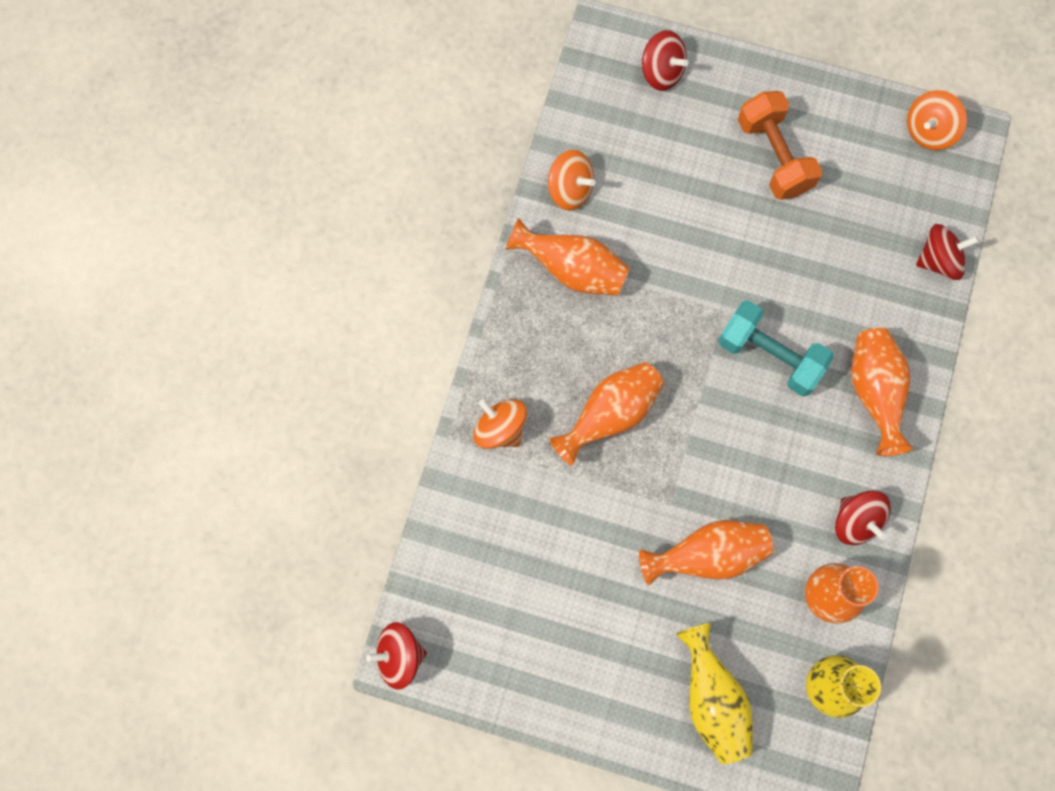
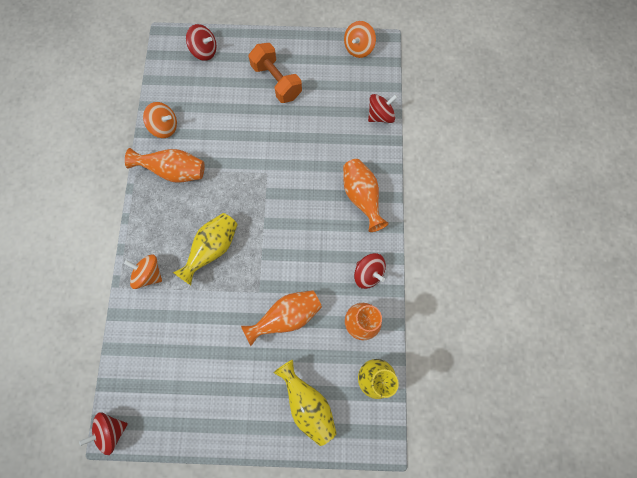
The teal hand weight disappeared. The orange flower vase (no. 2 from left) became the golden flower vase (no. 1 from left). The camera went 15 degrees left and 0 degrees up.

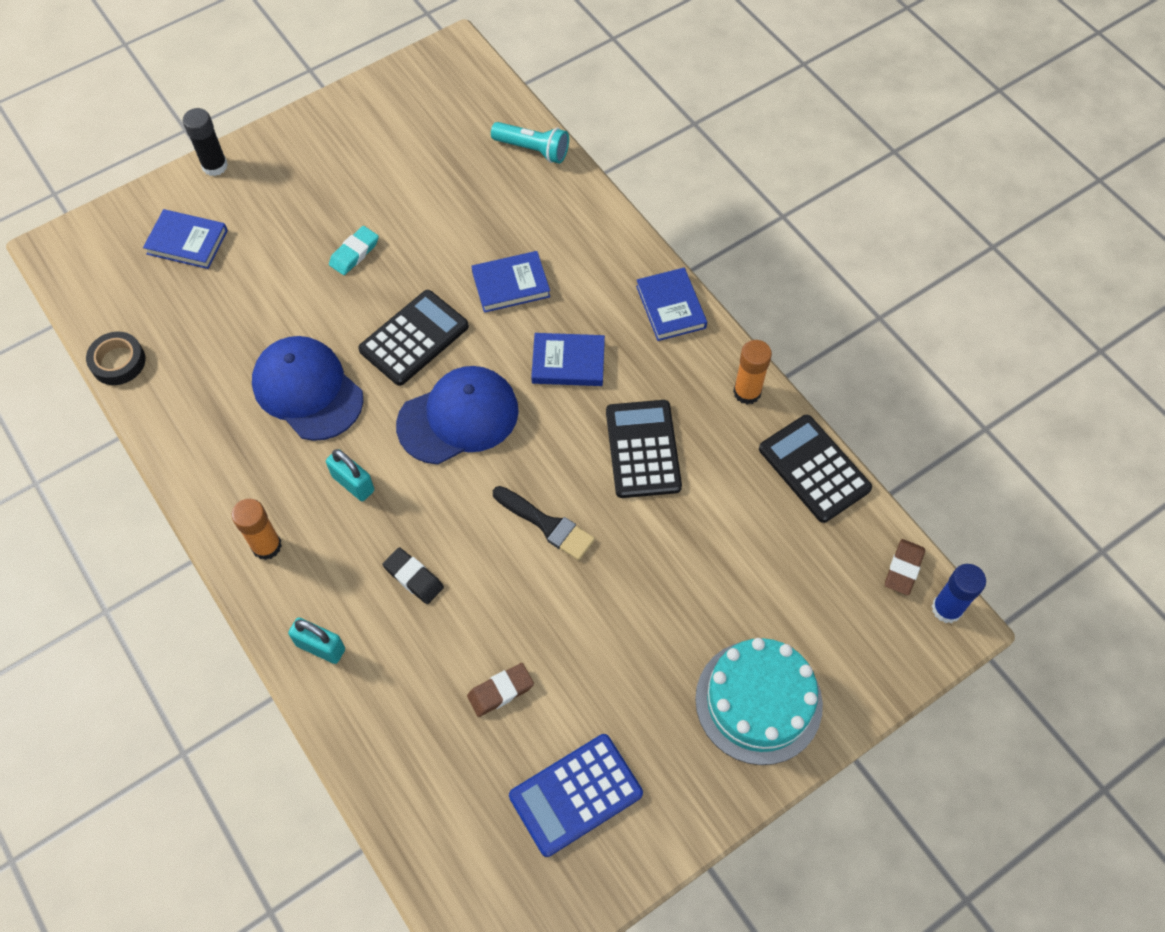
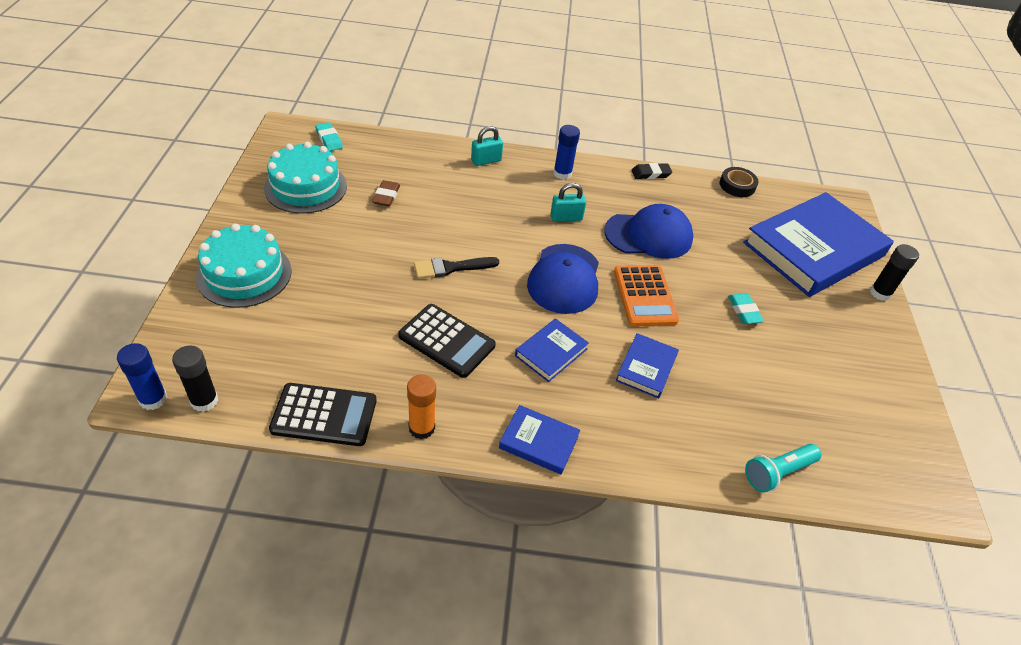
The teal gum eraser (no. 1 from left) appeared. The black gum eraser moved. The royal blue pocket calculator was replaced by the teal cake (no. 2 from left). The dark brown gum eraser (no. 2 from left) was replaced by the black glue (no. 1 from left). The orange glue (no. 1 from left) became the royal blue glue (no. 2 from left). The black pocket calculator (no. 1 from left) became the orange pocket calculator. The royal blue hardcover (no. 1 from left in the first image) changed to 2.29 times the size. The camera went 125 degrees right and 15 degrees down.

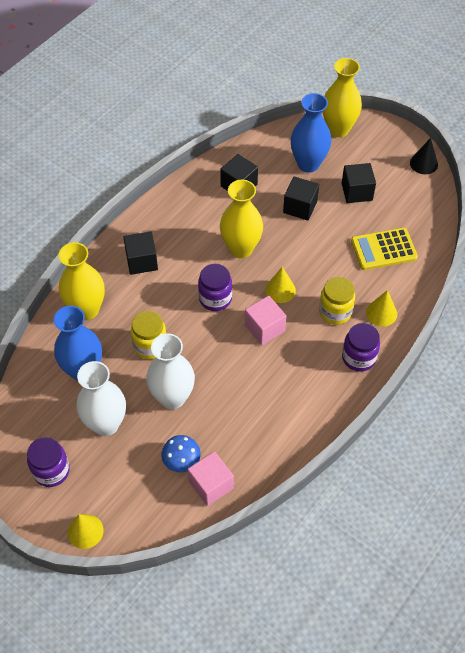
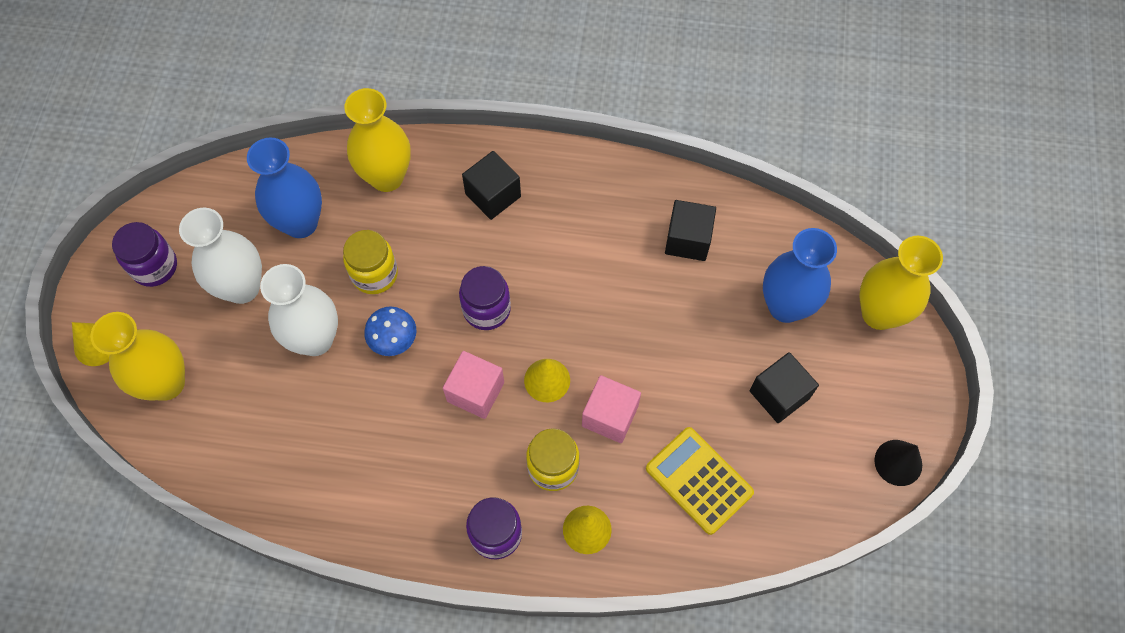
The black cube (no. 3 from left) disappeared. The royal blue mushroom moved. The rose-pink cube (no. 1 from left in the first image) moved. The golden flower vase (no. 2 from left in the first image) moved. The camera went 60 degrees right and 10 degrees up.

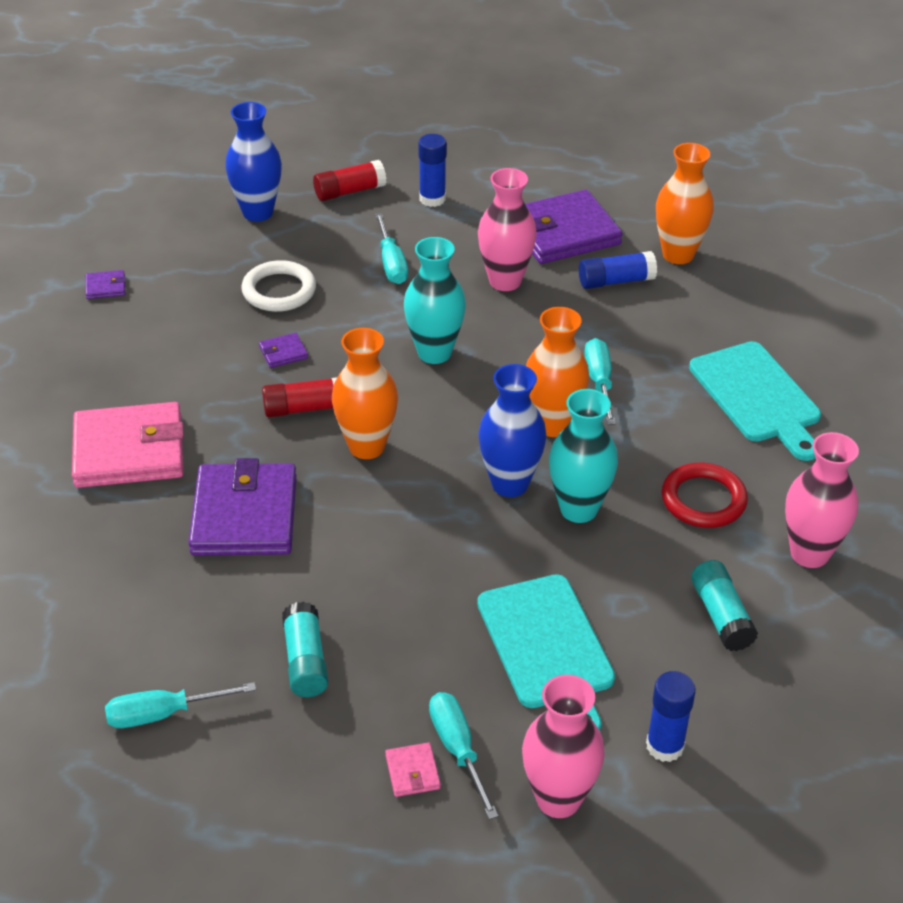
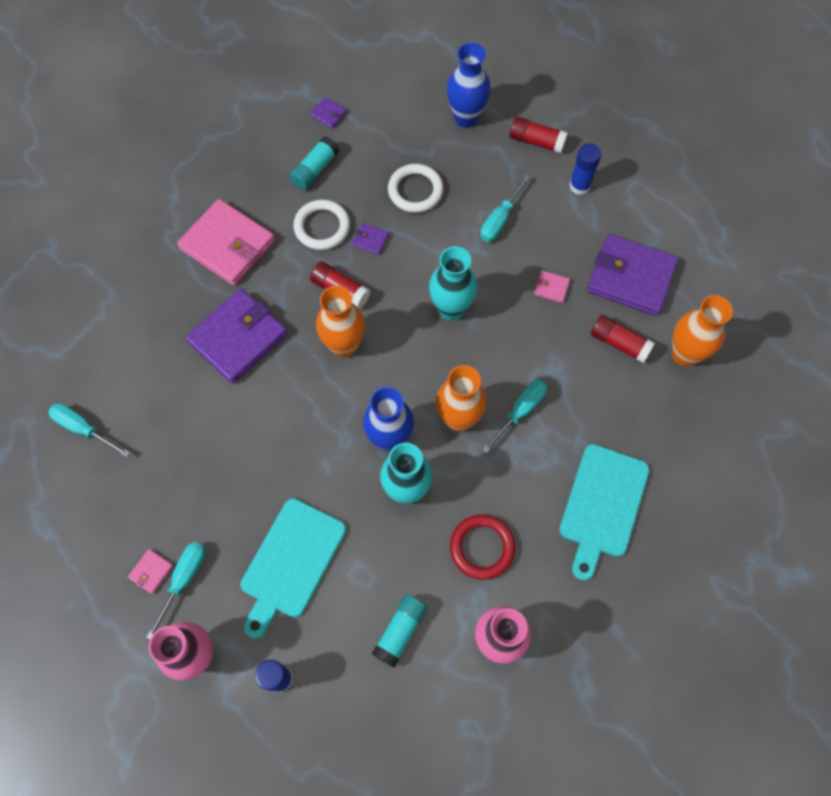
The white torus (no. 1 from left) appeared. The teal glue (no. 1 from left) moved. The rose-pink flower vase (no. 1 from left) was replaced by the rose-pink card wallet (no. 3 from left). The royal blue glue (no. 2 from left) became the red glue (no. 3 from left). The camera went 45 degrees right and 25 degrees up.

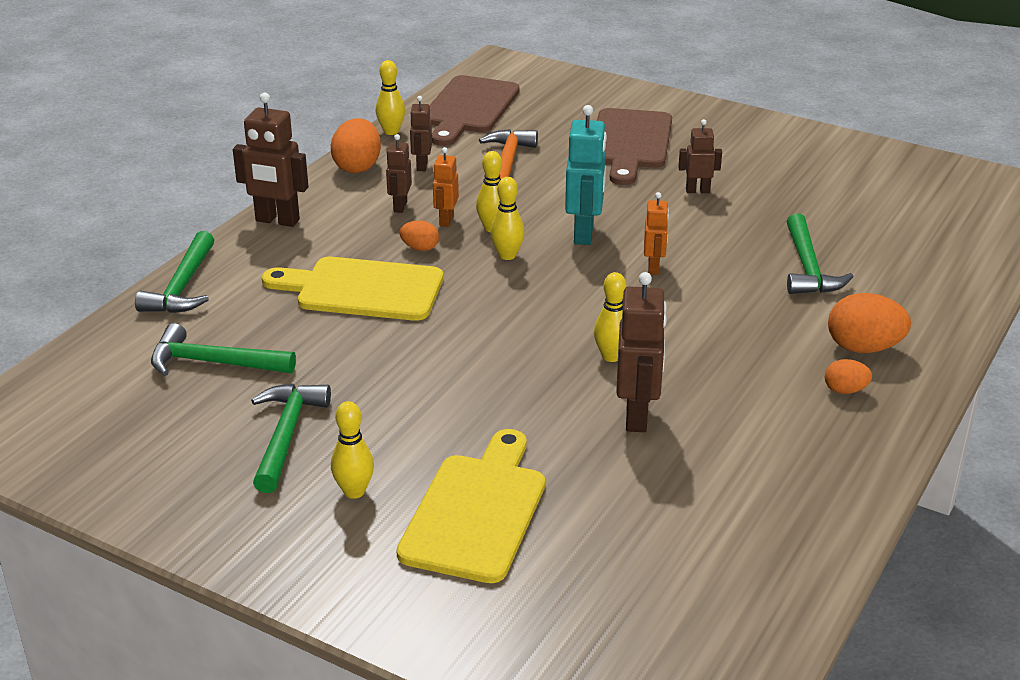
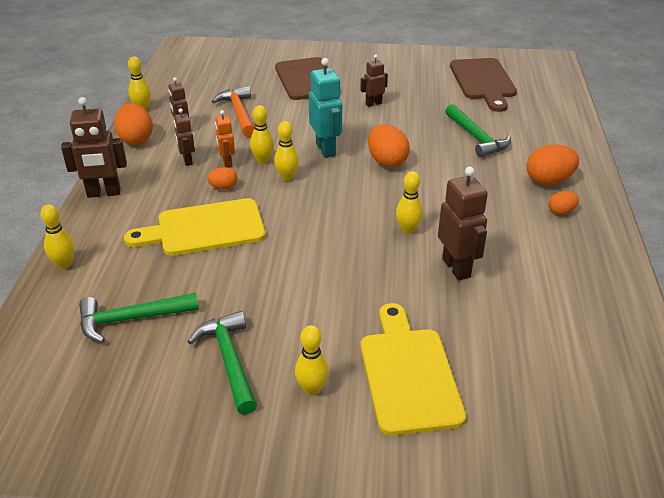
The dark brown cutting board (no. 1 from left in the first image) moved. The emerald claw hammer (no. 1 from left) was replaced by the golden tenpin (no. 1 from left). The orange robot (no. 2 from left) was replaced by the orange toy egg (no. 3 from left). The camera went 25 degrees left and 5 degrees up.

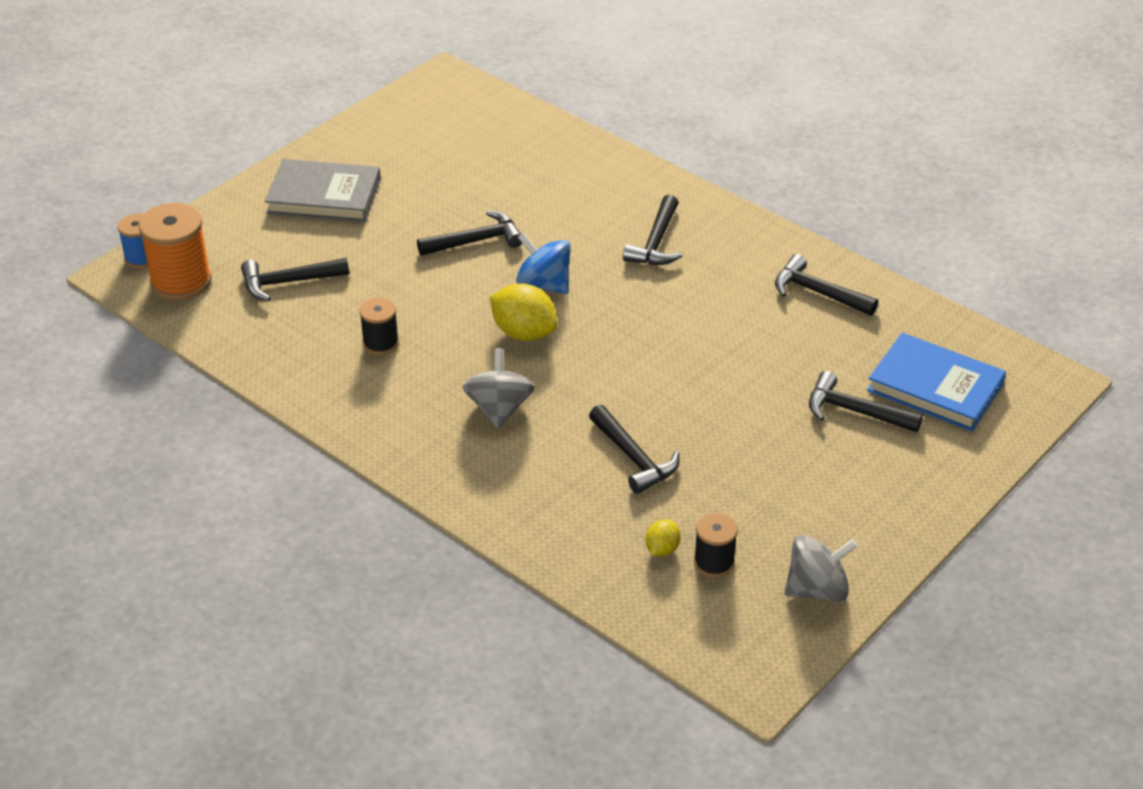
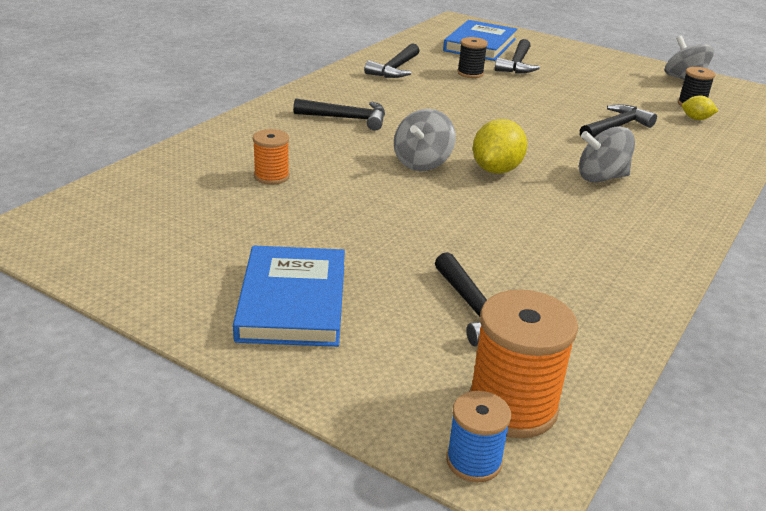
The black claw hammer (no. 2 from left) disappeared. The orange bobbin (no. 1 from left) appeared. The black bobbin (no. 1 from left) moved. The grey hardcover became the royal blue hardcover (no. 1 from left). The royal blue toy top became the grey toy top (no. 1 from left). The camera went 100 degrees left and 10 degrees down.

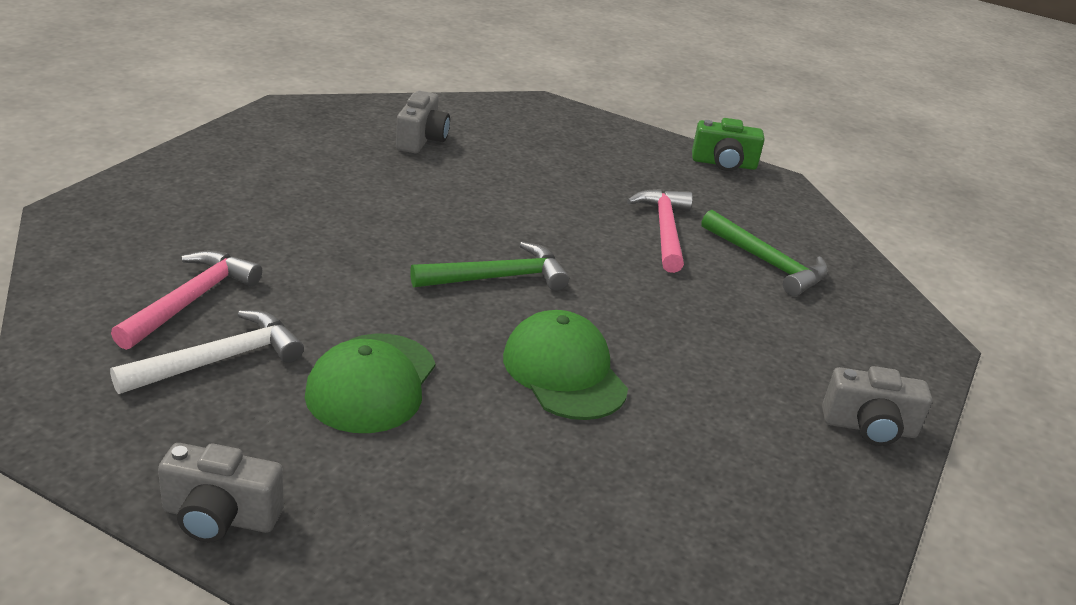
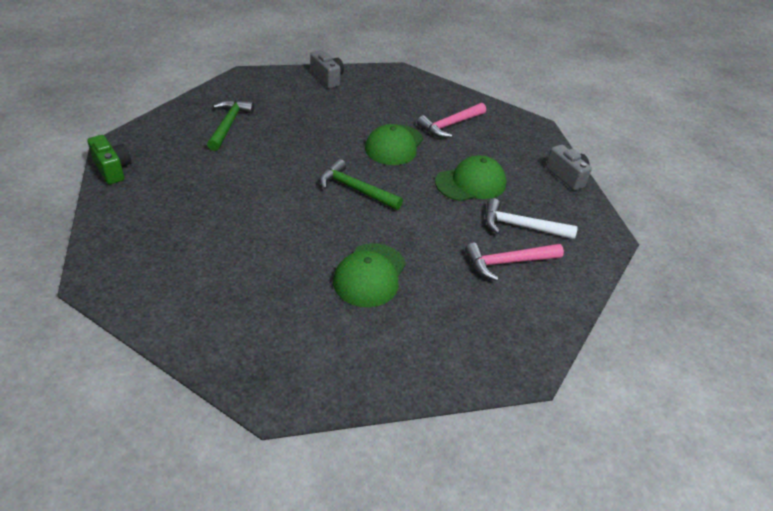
The grey photo camera (no. 2 from left) disappeared. The emerald baseball cap (no. 1 from left) appeared. The rose-pink claw hammer (no. 2 from left in the first image) moved. The camera went 130 degrees left and 10 degrees up.

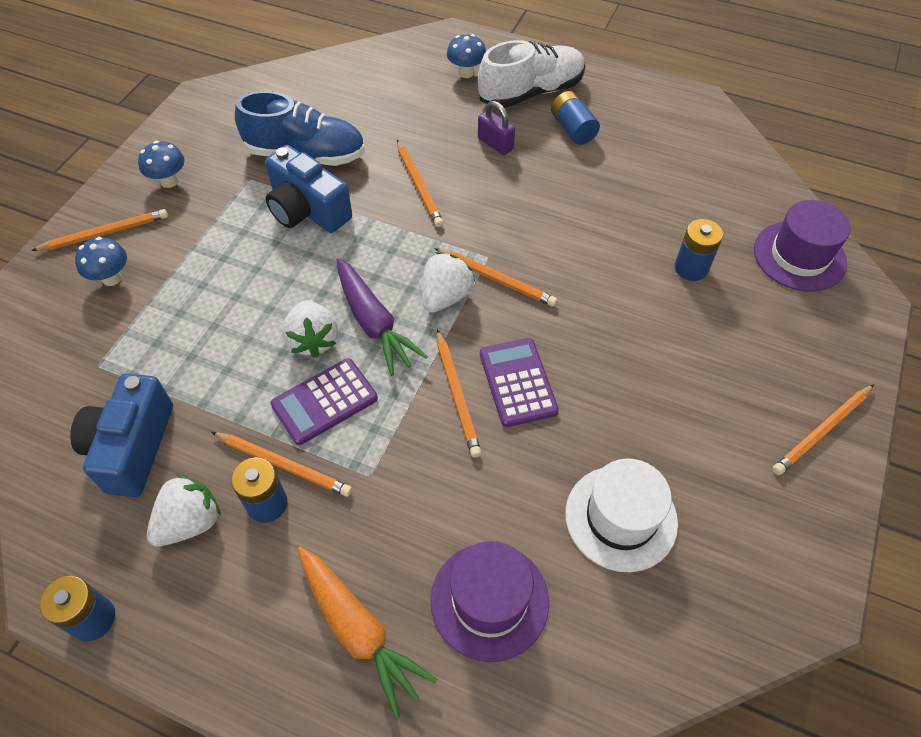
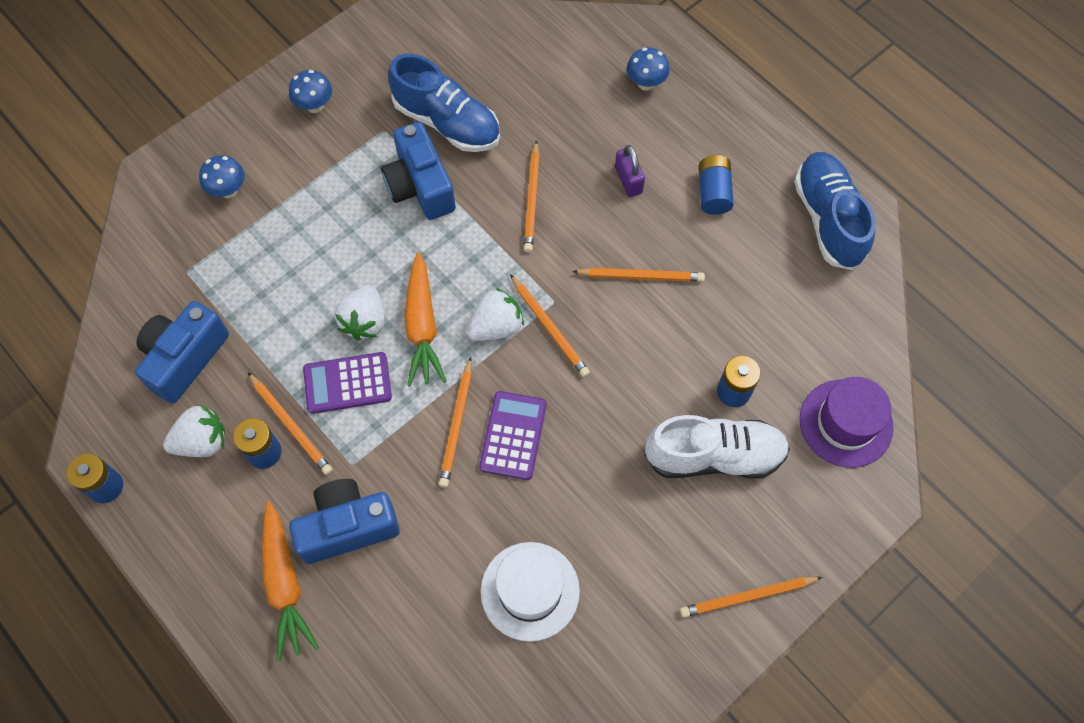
The purple top hat (no. 1 from left) disappeared. The royal blue photo camera (no. 2 from left) appeared. The royal blue sneaker (no. 2 from left) appeared. The orange pencil (no. 1 from left in the first image) moved. The white sneaker moved. The purple carrot became the orange carrot (no. 2 from left). The camera went 25 degrees right and 10 degrees up.

